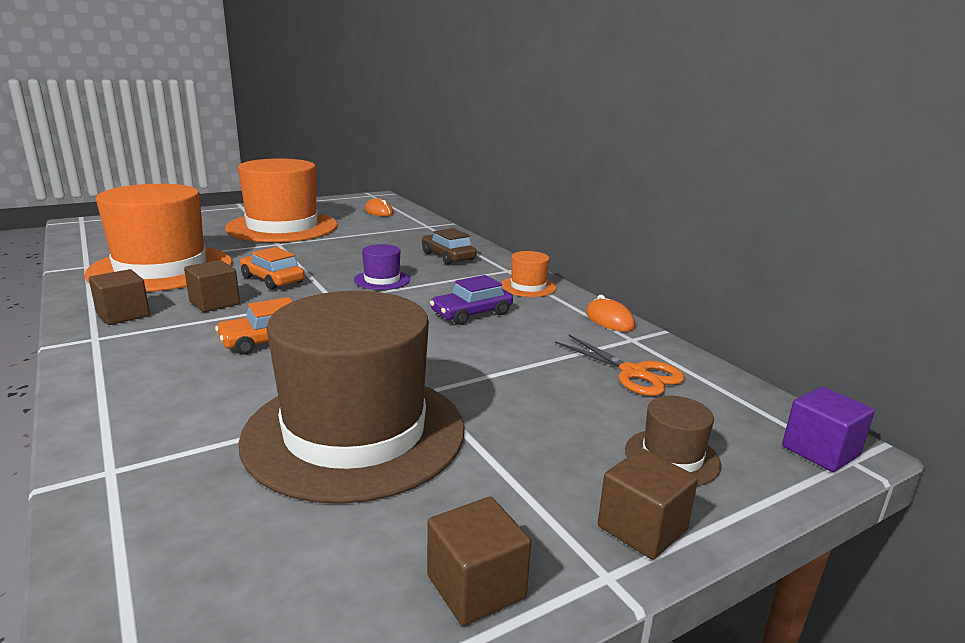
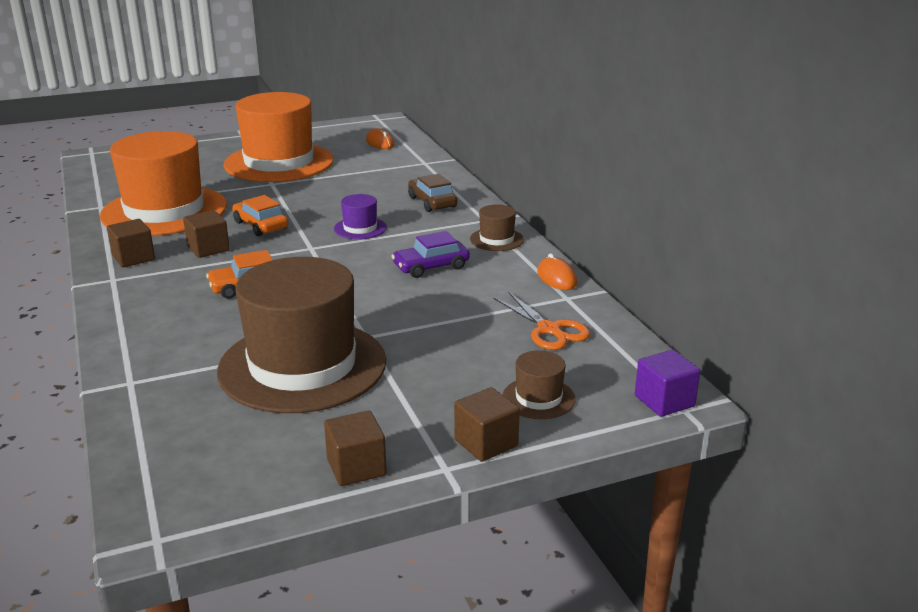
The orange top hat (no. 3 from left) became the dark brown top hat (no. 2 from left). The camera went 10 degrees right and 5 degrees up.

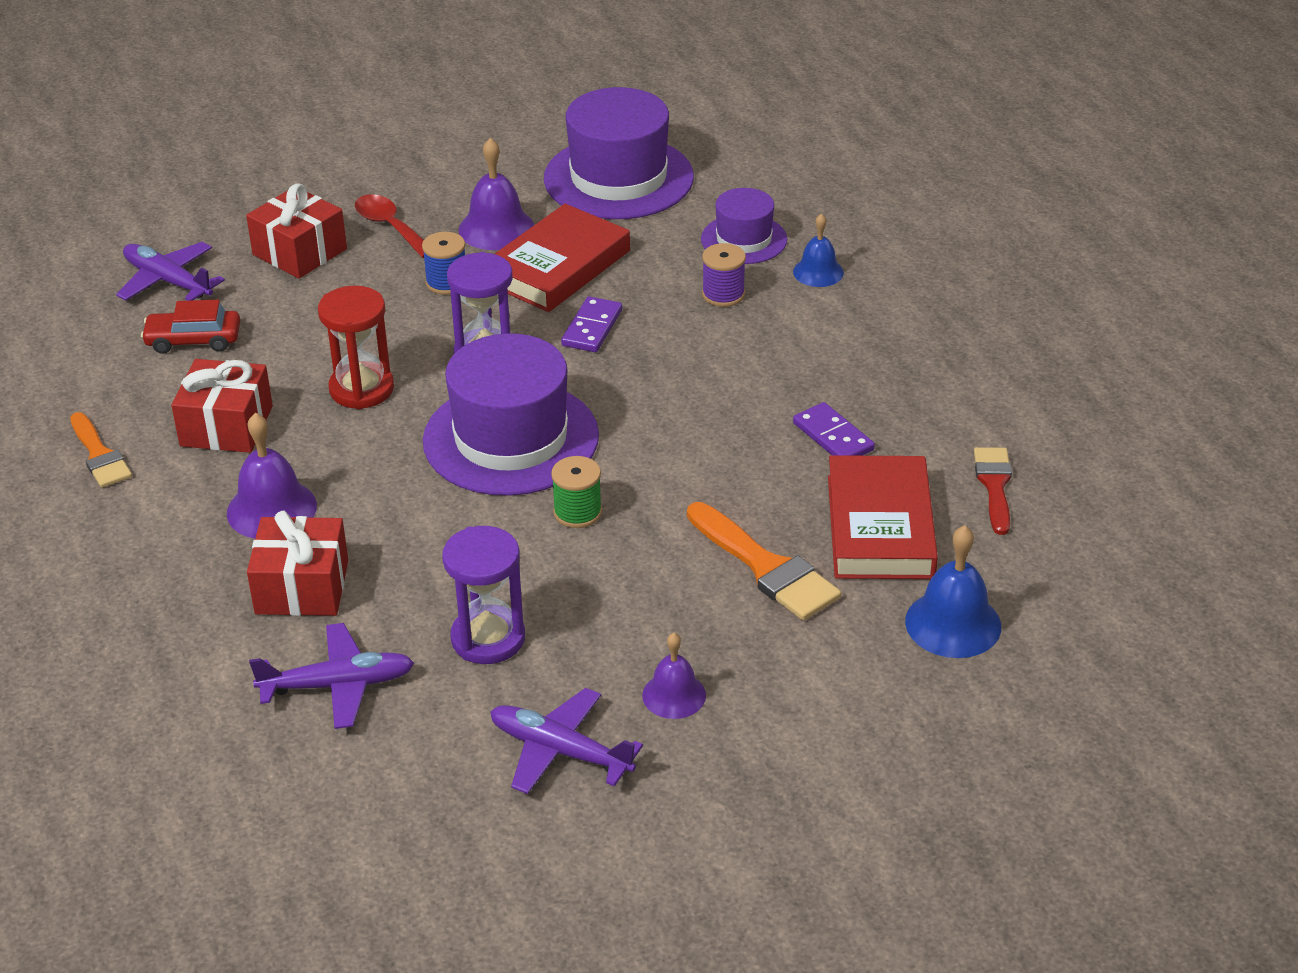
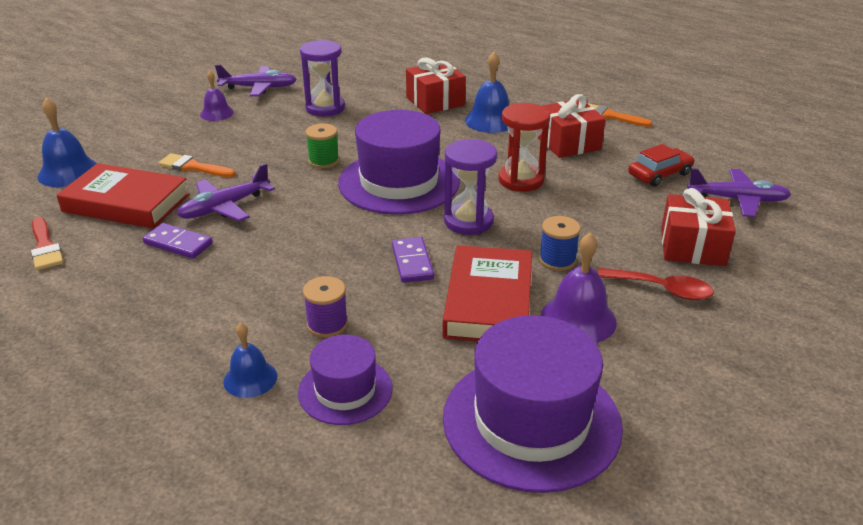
The purple plane (no. 2 from left in the first image) moved. The purple bell (no. 1 from left) became the royal blue bell (no. 3 from left). The red hardcover (no. 2 from left in the first image) turned 45 degrees counterclockwise. The orange paint brush (no. 2 from left in the first image) changed to 0.66 times the size. The camera went 150 degrees right and 5 degrees down.

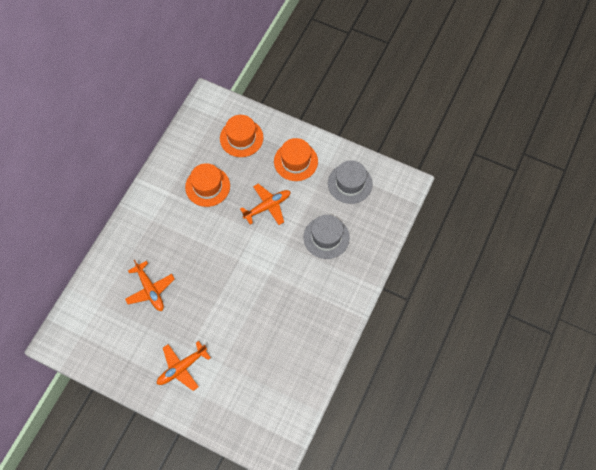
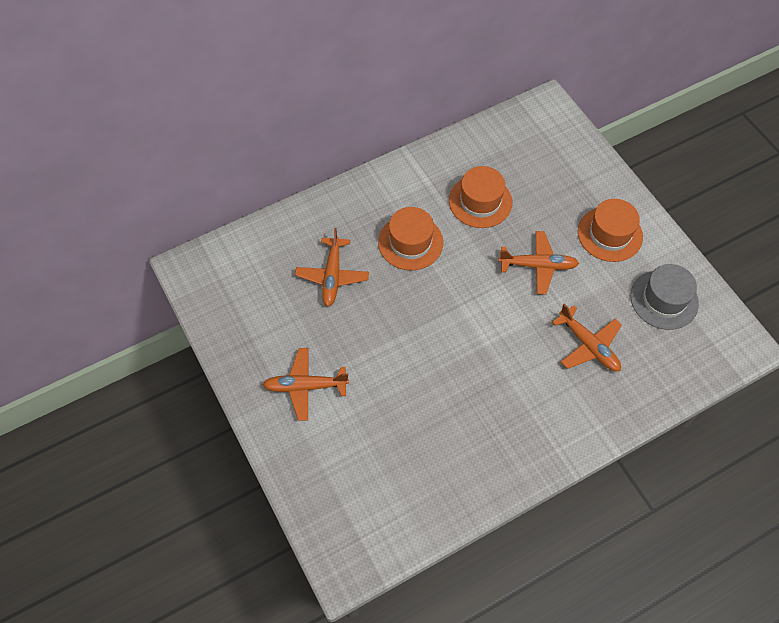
The orange top hat (no. 2 from left in the first image) moved. The grey top hat (no. 1 from left) was replaced by the orange plane (no. 4 from left). The camera went 35 degrees right and 5 degrees down.

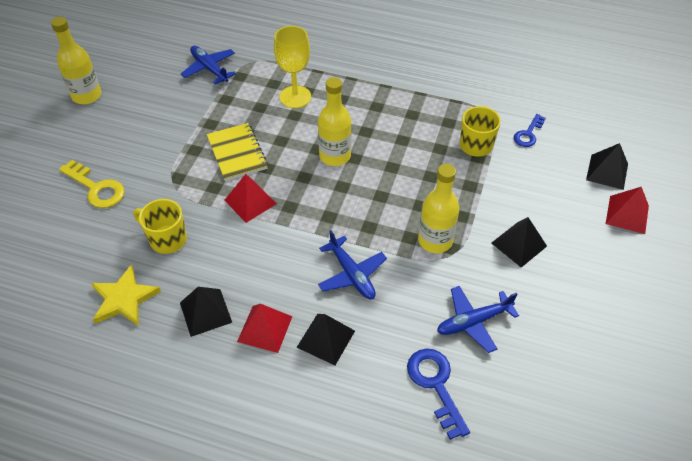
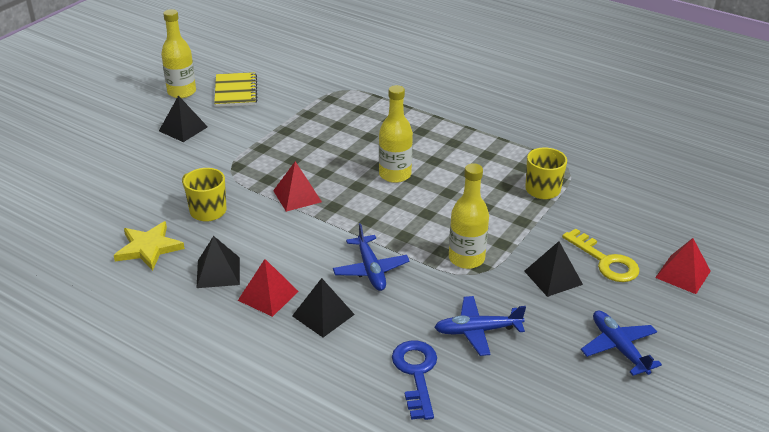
The golden goblet disappeared. The royal blue door key (no. 2 from left) disappeared. The golden door key moved. The royal blue plane (no. 1 from left in the first image) moved. The golden notepad moved. The black pyramid shape (no. 4 from left in the first image) moved. The camera went 15 degrees right and 15 degrees down.

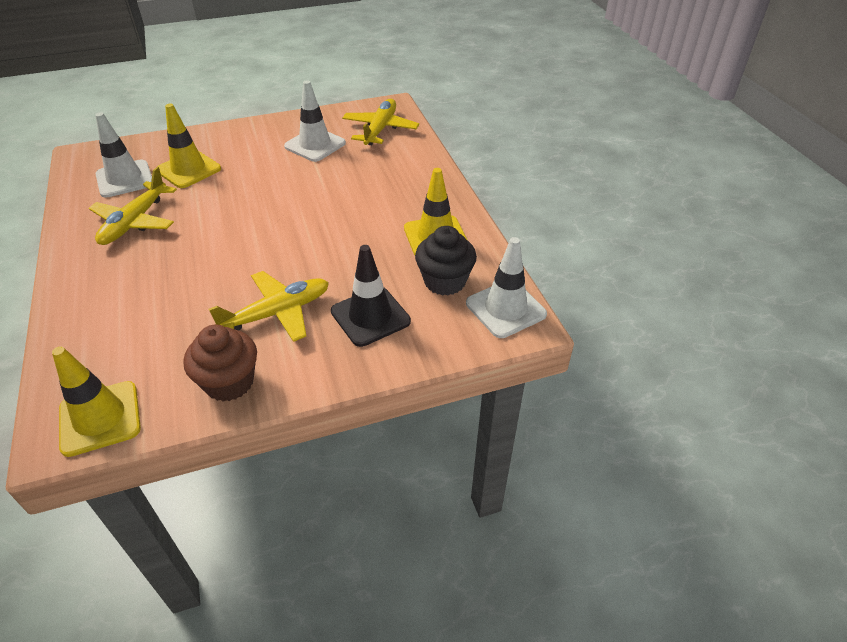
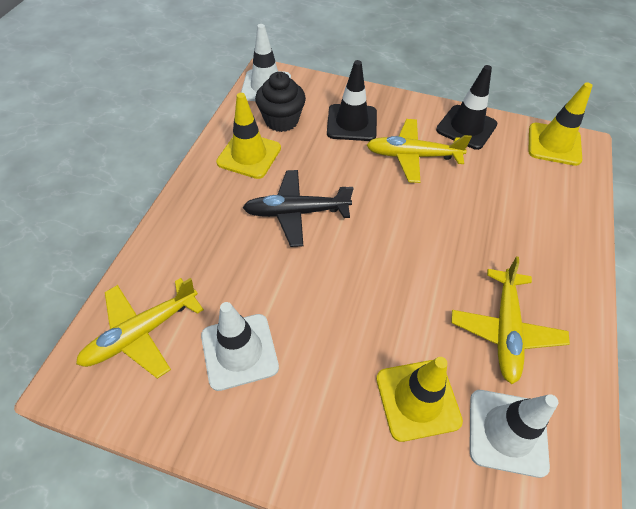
The black plane appeared. The dark brown fairy cake was replaced by the black traffic cone (no. 2 from left). The golden plane (no. 1 from left in the first image) turned 135 degrees clockwise. The camera went 145 degrees left and 10 degrees up.

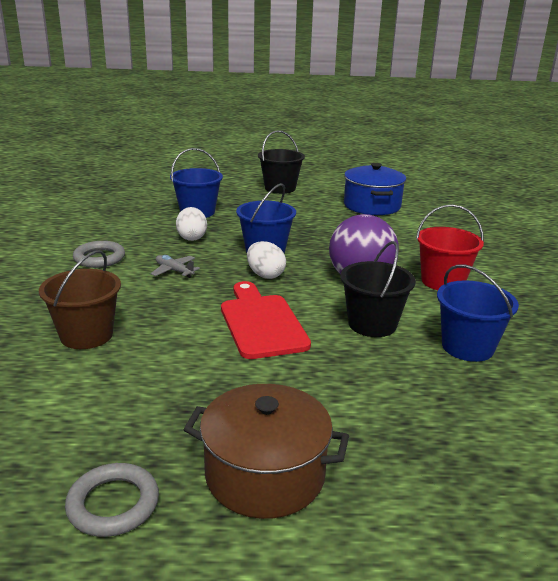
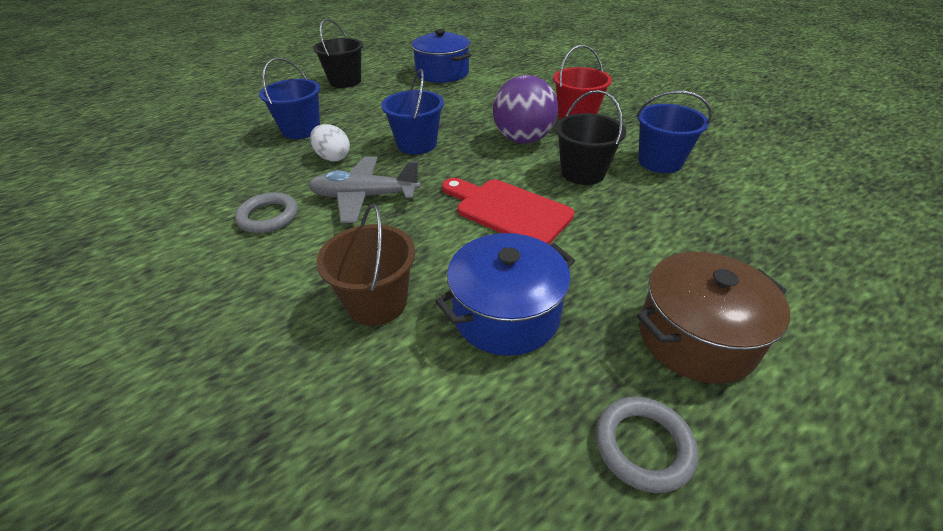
The white toy egg (no. 2 from left) disappeared. The royal blue cooking pot (no. 2 from left) appeared. The grey plane changed to 1.92 times the size. The camera went 35 degrees left and 15 degrees up.

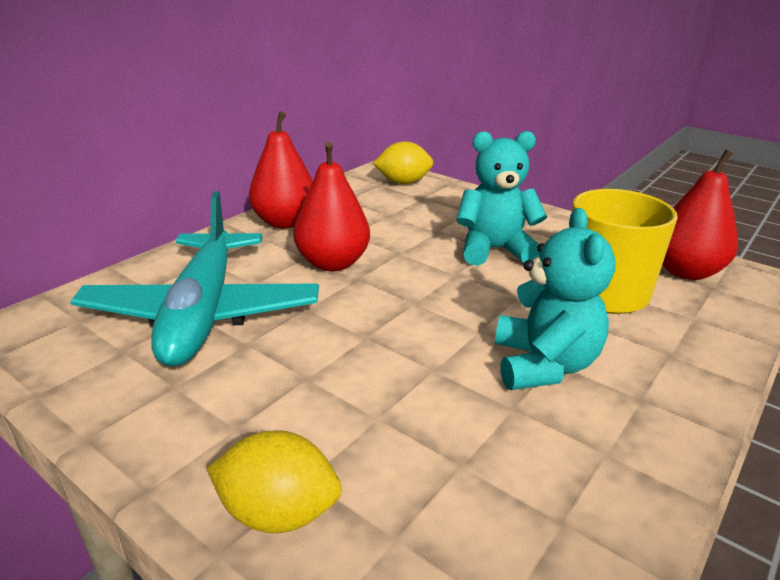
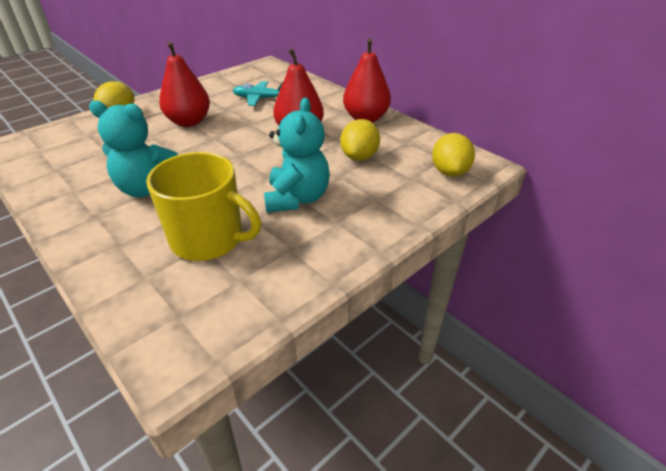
The golden lemon (no. 2 from left) appeared. The red pear (no. 3 from left in the first image) moved. The teal plane changed to 0.48 times the size. The camera went 100 degrees right and 10 degrees up.

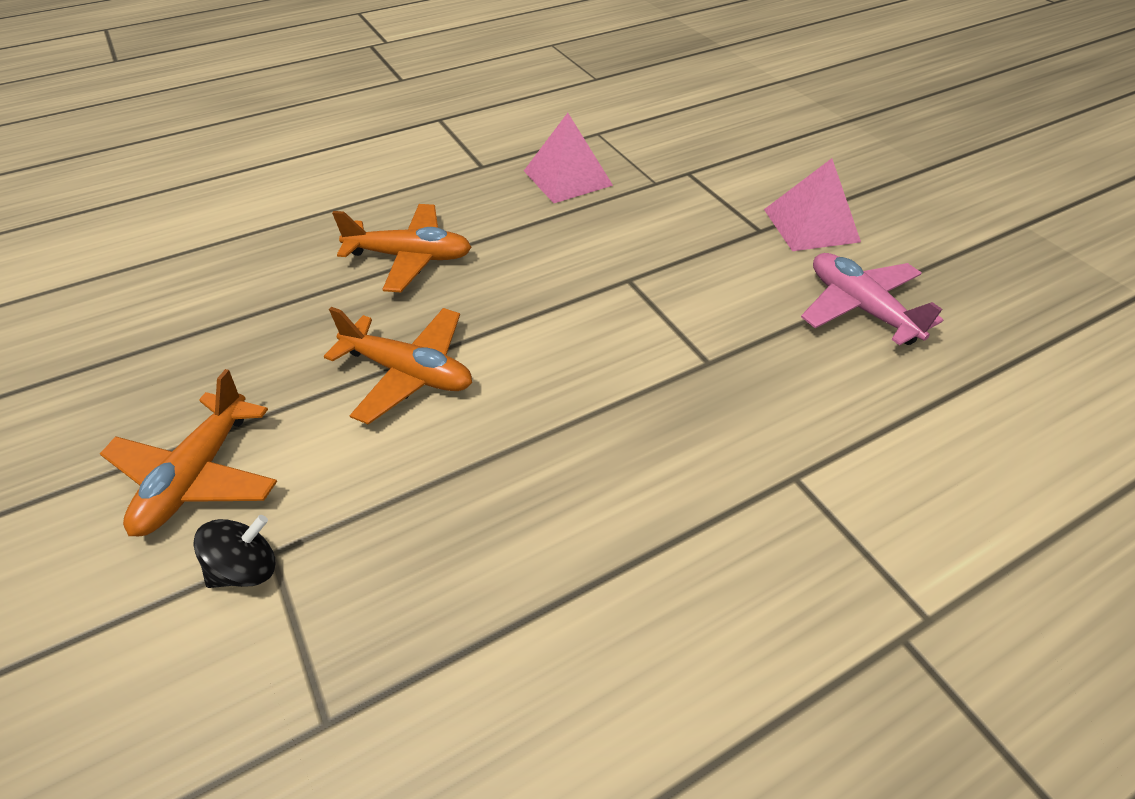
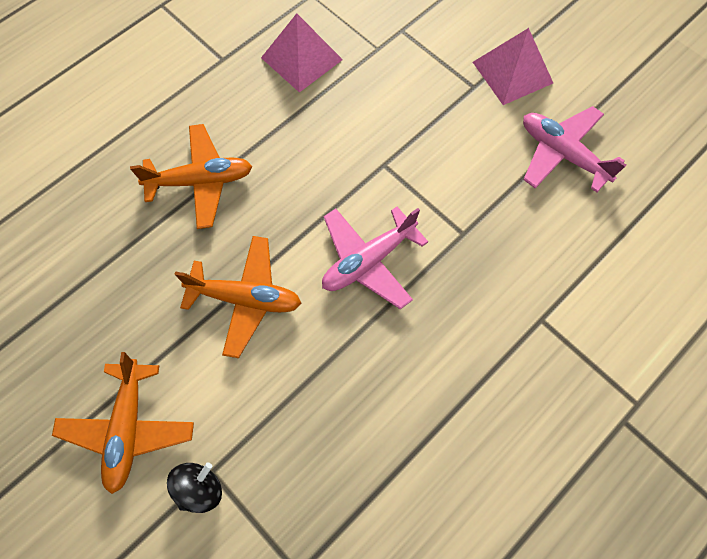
The rose-pink plane (no. 1 from left) appeared. The camera went 15 degrees left and 20 degrees up.

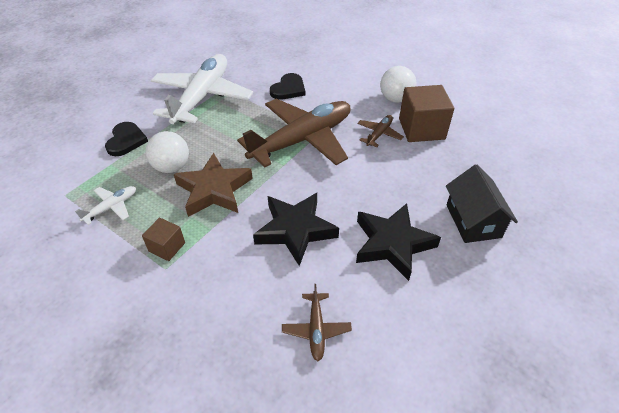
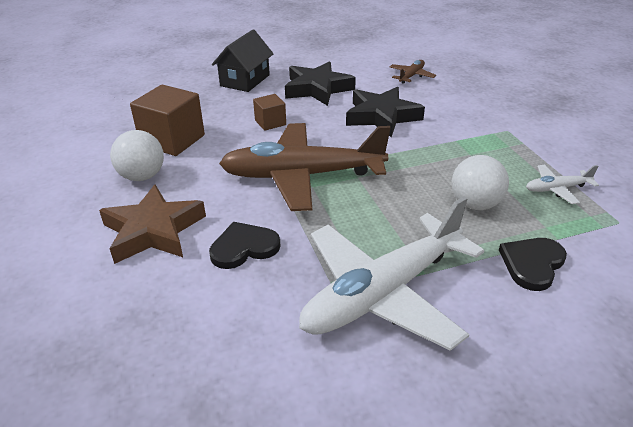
The dark brown plane (no. 3 from left) disappeared. The dark brown cube (no. 1 from left in the first image) moved. The dark brown star moved. The camera went 145 degrees left and 10 degrees down.

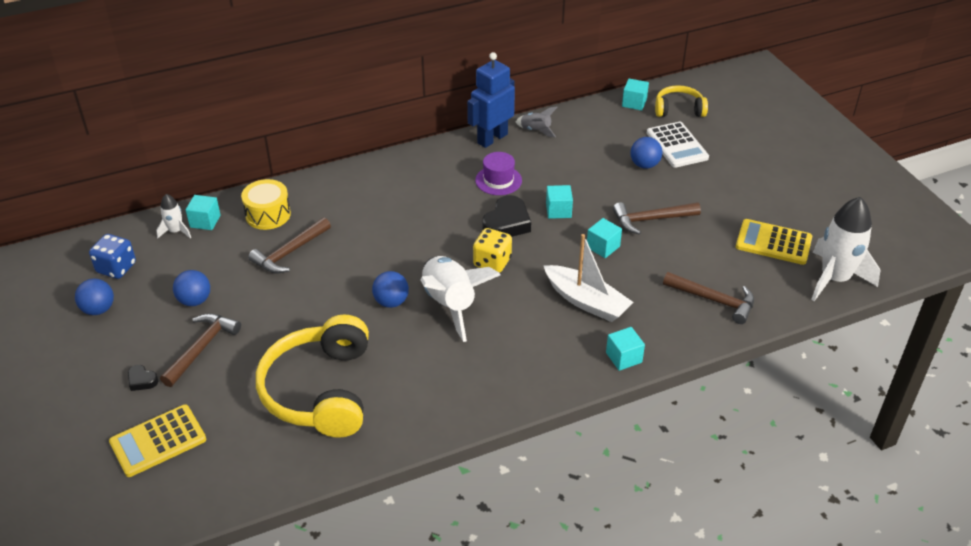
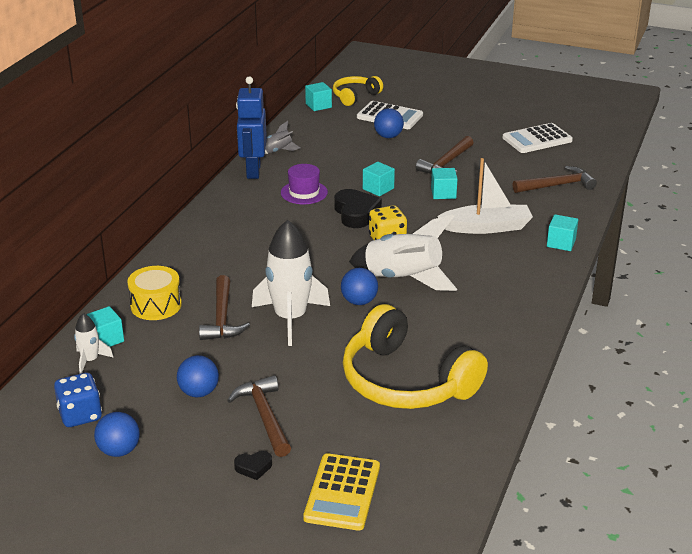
The white spaceship (no. 3 from left in the first image) moved. The golden pocket calculator (no. 2 from left) became the white pocket calculator (no. 2 from left). The camera went 45 degrees left and 10 degrees down.

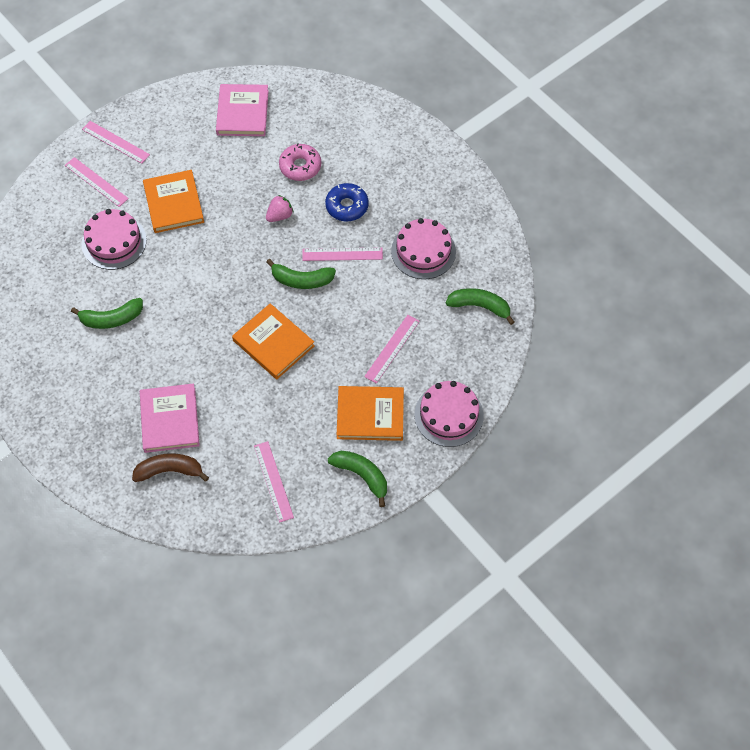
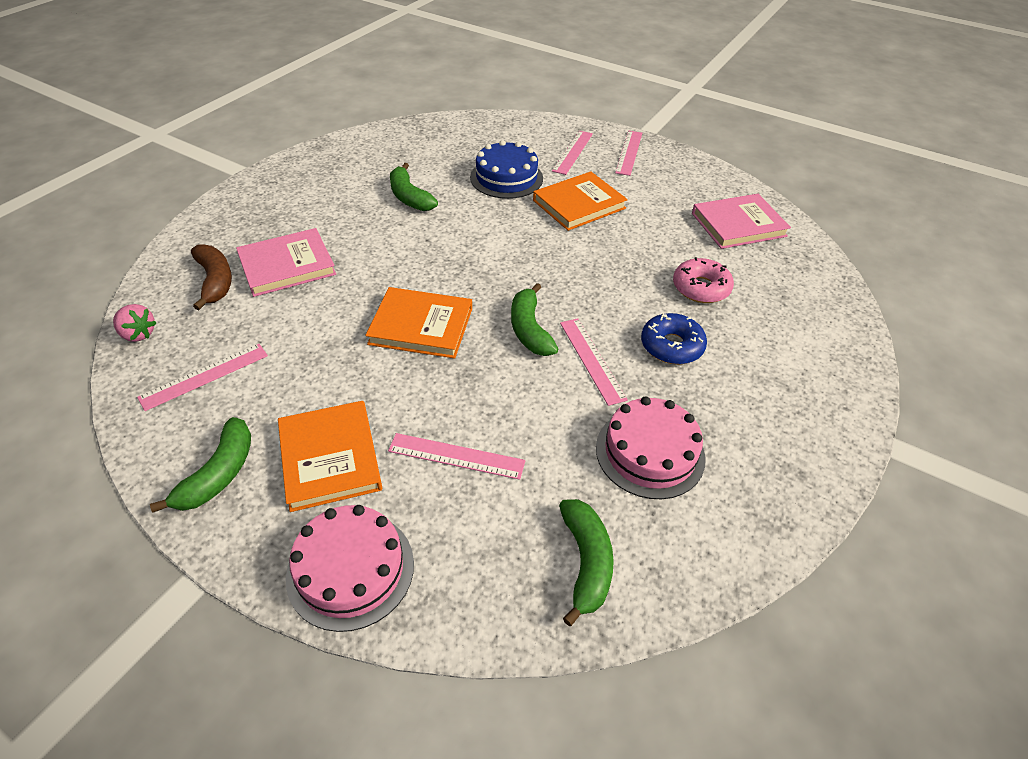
The rose-pink berry moved. The rose-pink cake (no. 1 from left) became the royal blue cake. The orange hardcover (no. 2 from left) turned 75 degrees clockwise. The camera went 70 degrees right and 15 degrees down.

